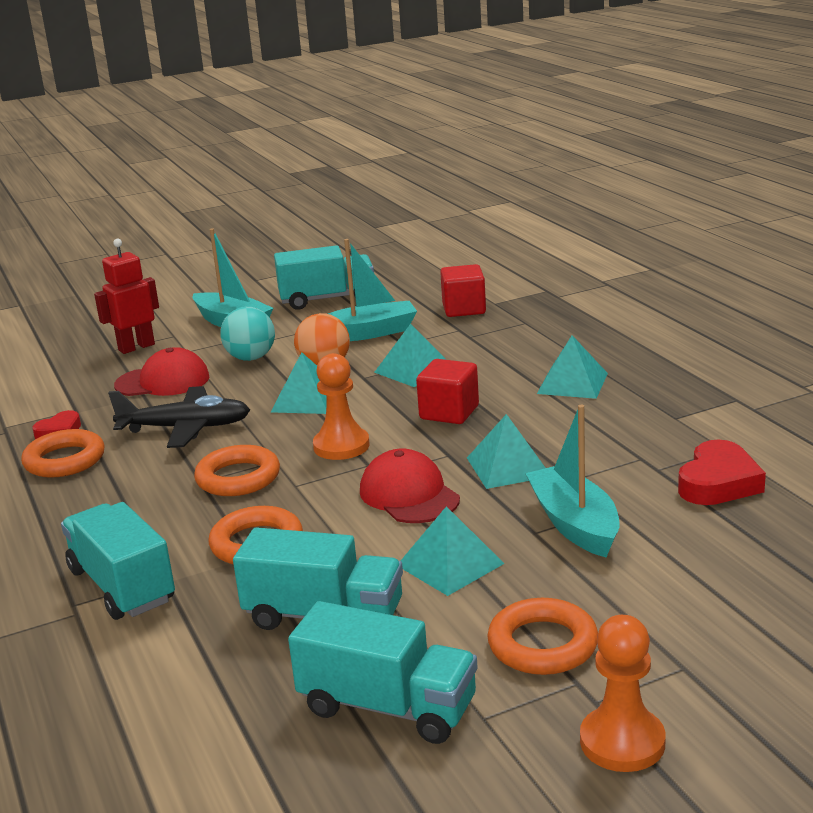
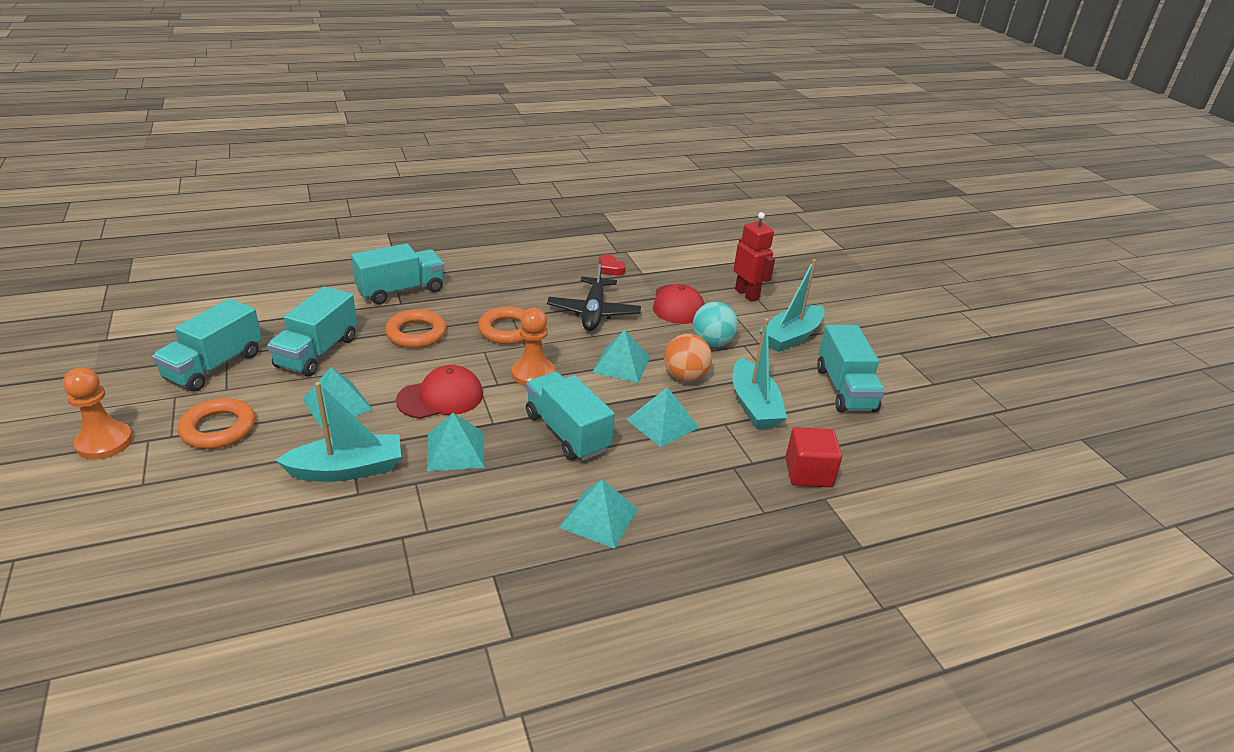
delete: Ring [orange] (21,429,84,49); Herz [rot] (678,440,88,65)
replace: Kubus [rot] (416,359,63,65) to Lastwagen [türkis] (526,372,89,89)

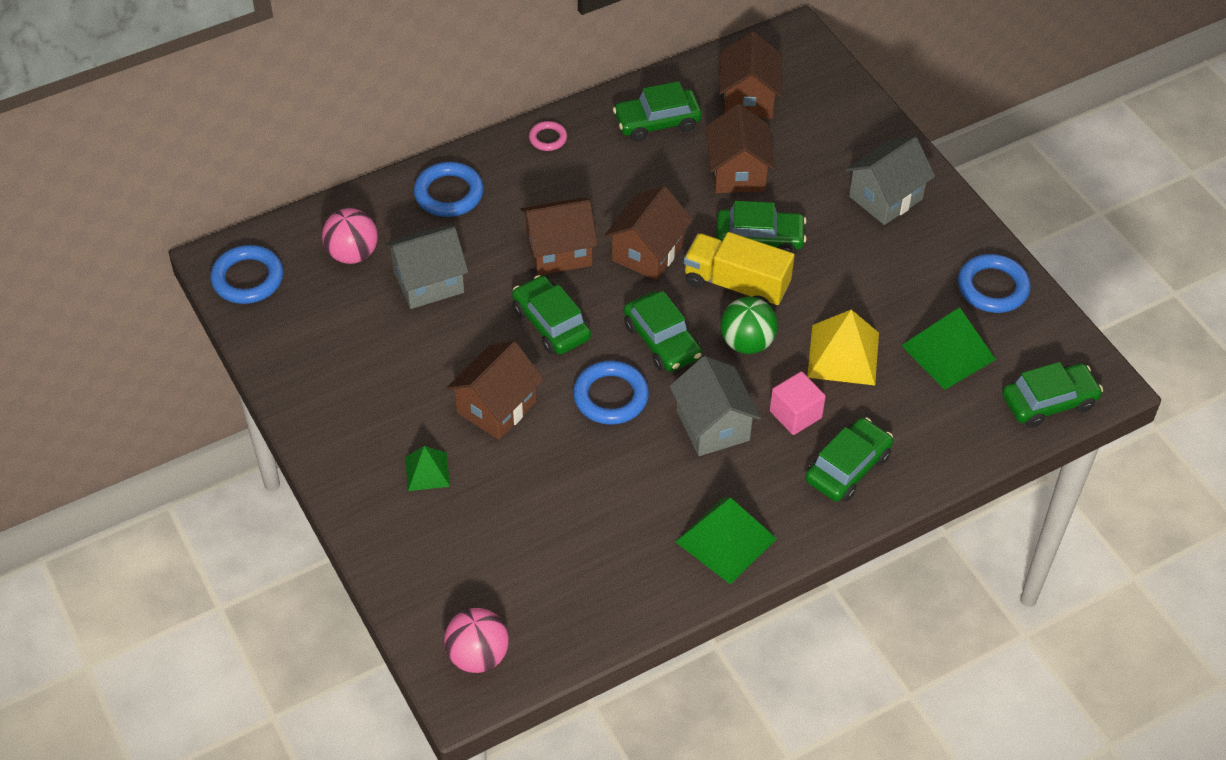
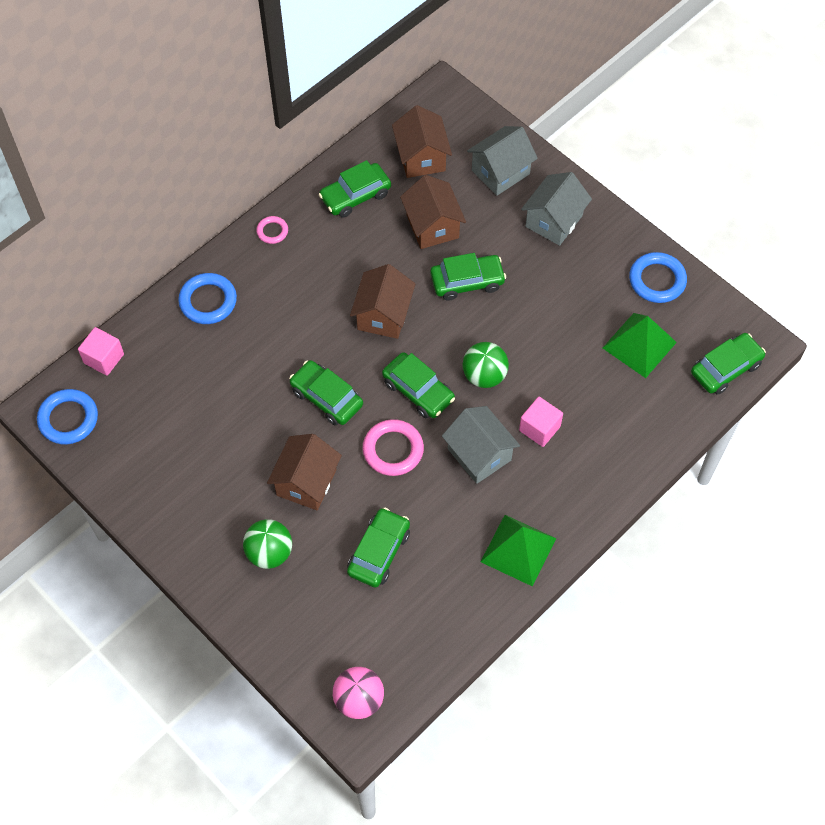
delete: Haus [braun] (520,198,78,77); Ball [rosa] (322,208,56,56); Lastwagen [gelb] (684,232,110,73); Pyramide [gelb] (807,310,72,75)
insert: Kubus [rosa] (78,327,46,49)
move: Haus [grau] (385,225,83,84) to (467,126,71,70); Auto [grün] (805,418,88,84) to (347,508,63,80)
replace: Pyramide [grün] (405,446,45,45) to Ball [grün] (243,519,49,50)
recolor: Ring [blau] (573,361,76,64) to Ring [rosa] (362,419,62,57)

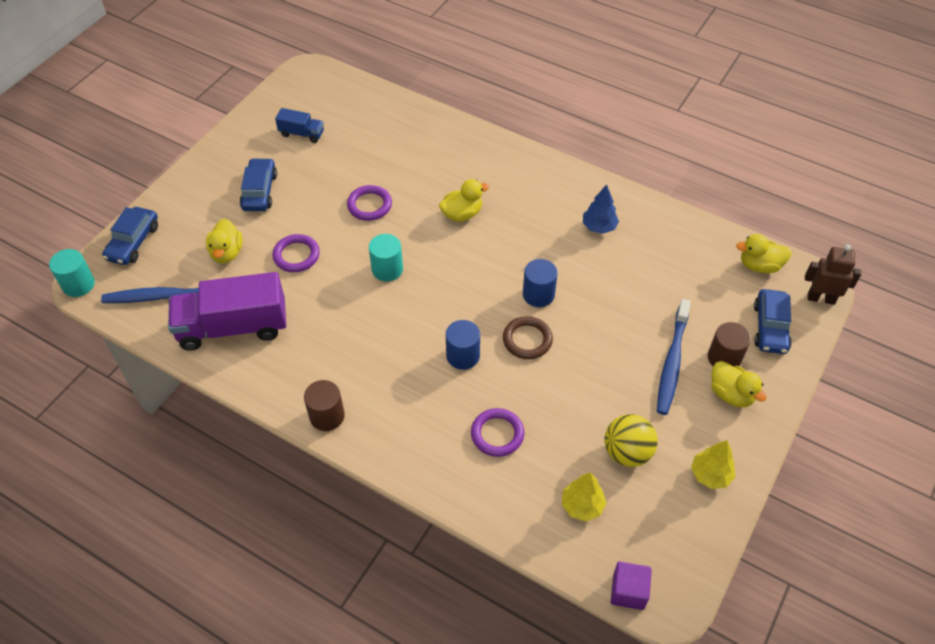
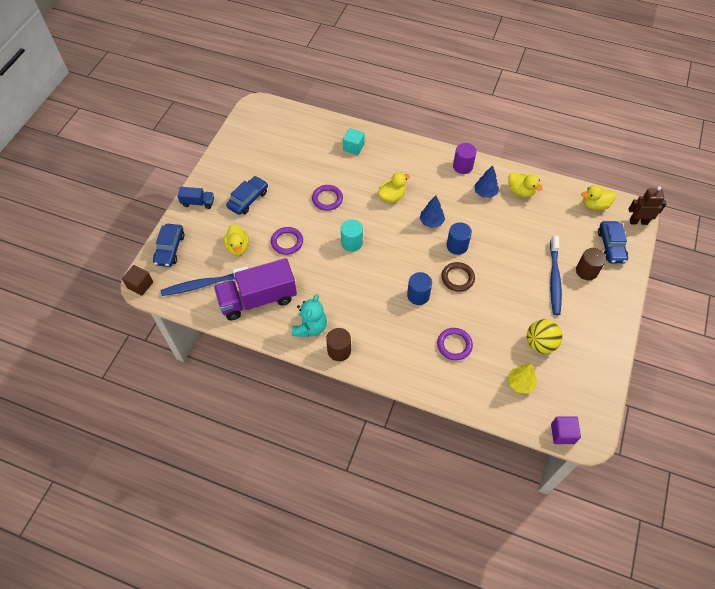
delete: Baum [gelb] (691,440,45,49)
insert: Kubus [türkis] (343,128,22,27); Vollzylinder [lila] (453,143,24,31); Baum [blau] (420,195,25,33); Teddybär [türkis] (292,294,35,43)
move: Lastwagen [blau] (275,108,49,35) to (177,187,37,22); Ente [gelb] (711,361,56,46) to (509,172,34,25)
replace: Vollzylinder [türkis] (49,249,46,48) to Kubus [braun] (122,265,31,31)
rotate: Auto [blau] (240,158,37,53) = (226,176,42,39) 45 degrees clockwise

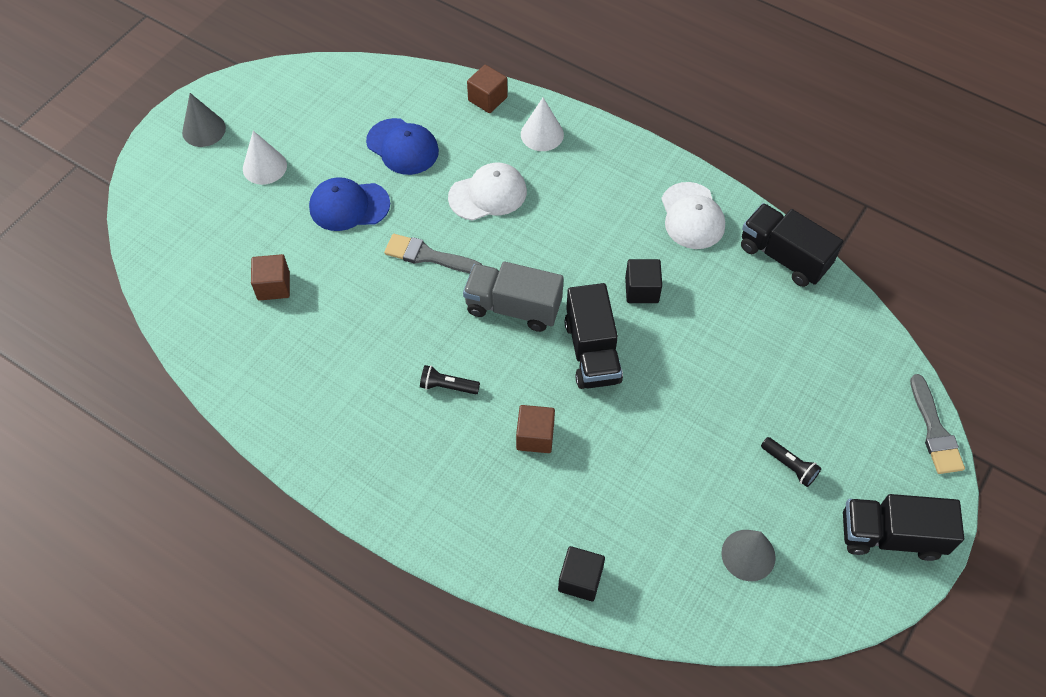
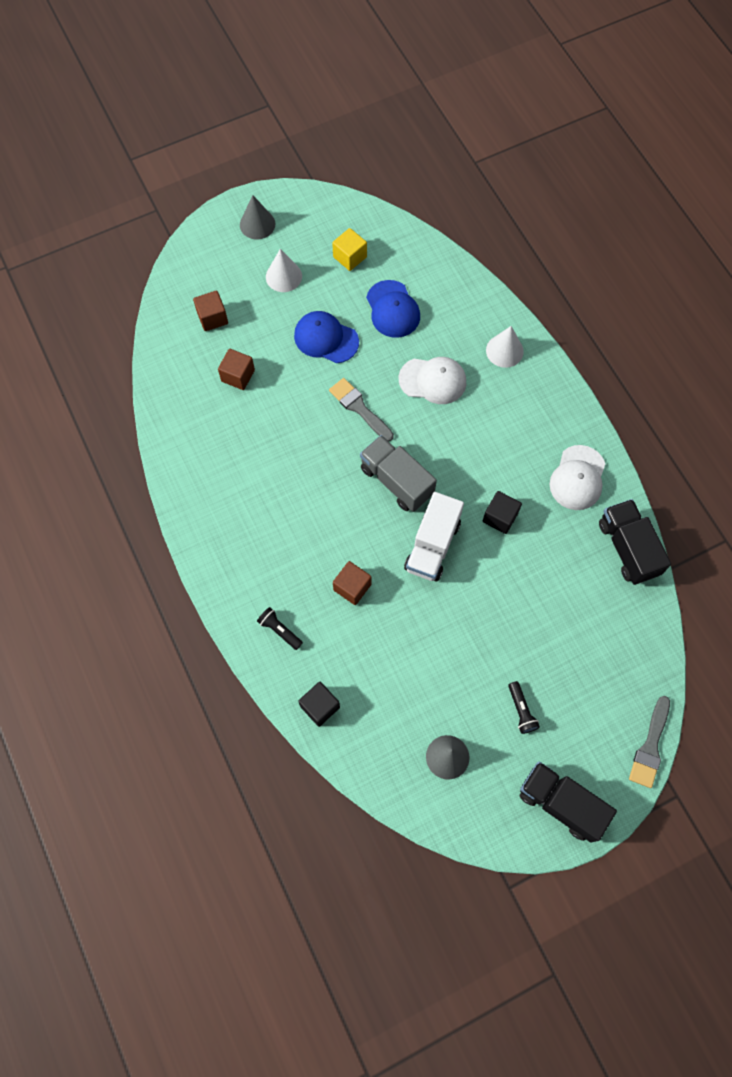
insert: Kubus [gelb] (332,228,35,43)
move: Kubus [braun] (467,65,41,48) to (193,290,35,41); Taschenlampe [schwarz] (420,365,60,29) to (257,607,46,43)
recolor: Lastwagen [schwarz] (564,283,59,106) to Lastwagen [weiß] (404,492,60,89)

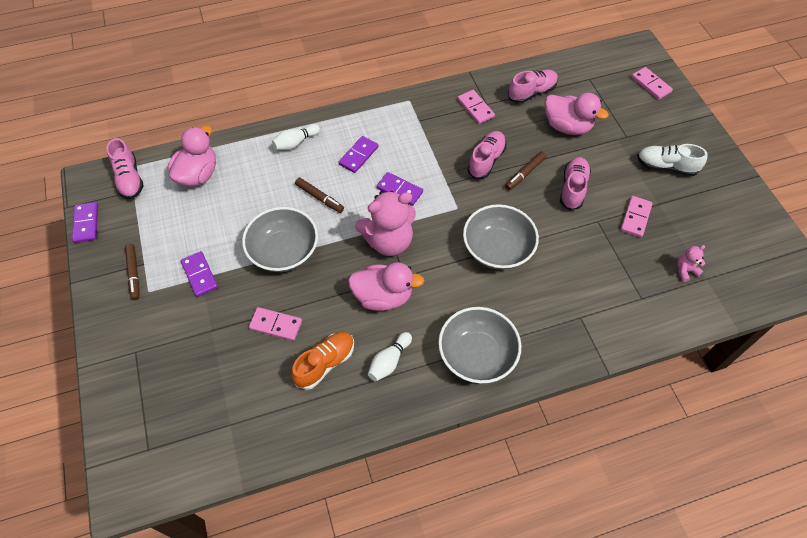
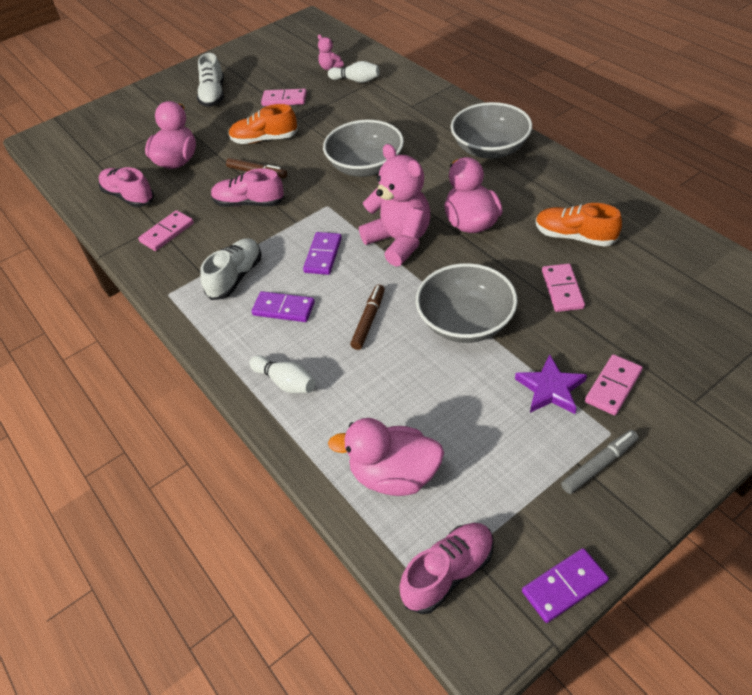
insert: Schuh [weiß] (200,238,61,62)
move: Dominostein [rosa] (631,67,42,33) to (585,354,58,61); Bowlingkegel [weiß] (368,332,44,50) to (328,61,52,22)
replace: Dominostein [lila] (181,251,37,46) to Stern [lila] (515,354,72,60)
recolor: Schuh [rosa] (560,157,31,53) to Schuh [orange] (229,104,69,40); Filzstift [braun] (125,244,14,56) to Filzstift [grau] (561,430,78,64)

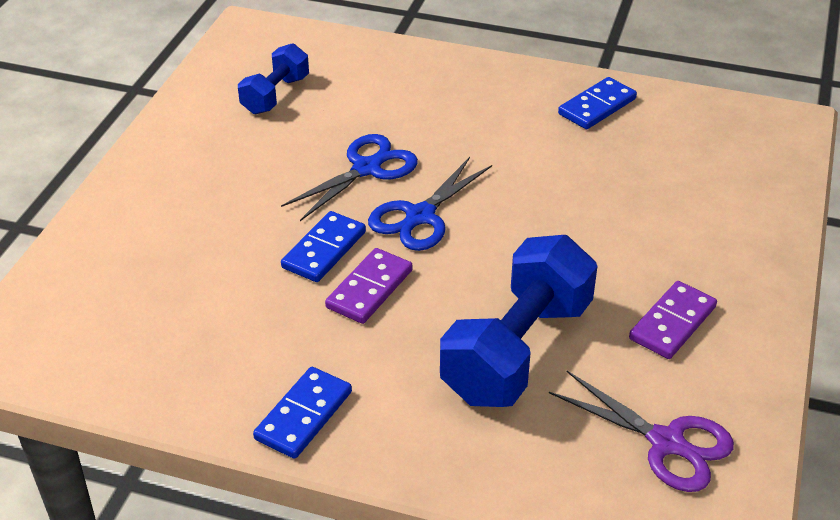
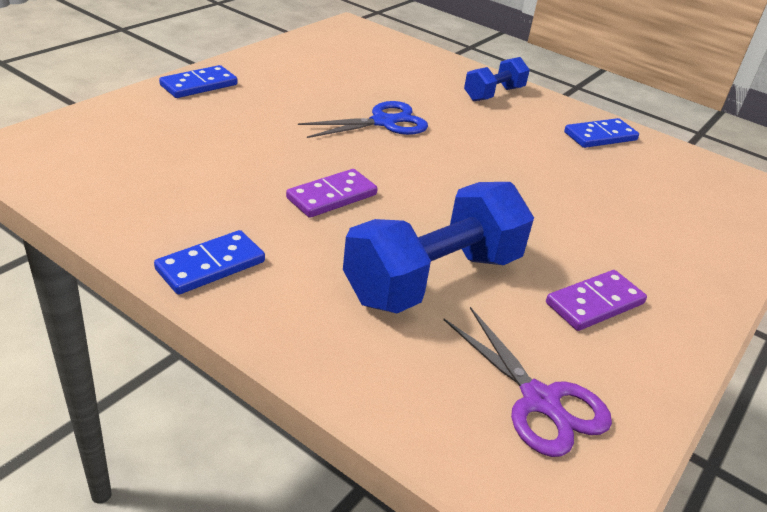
delete: Schere [blau] (368,157,124,94)
move: Hantel [blau] (238,43,71,71) to (464,57,66,44); Dominostein [blau] (281,211,85,71) to (159,65,78,33)

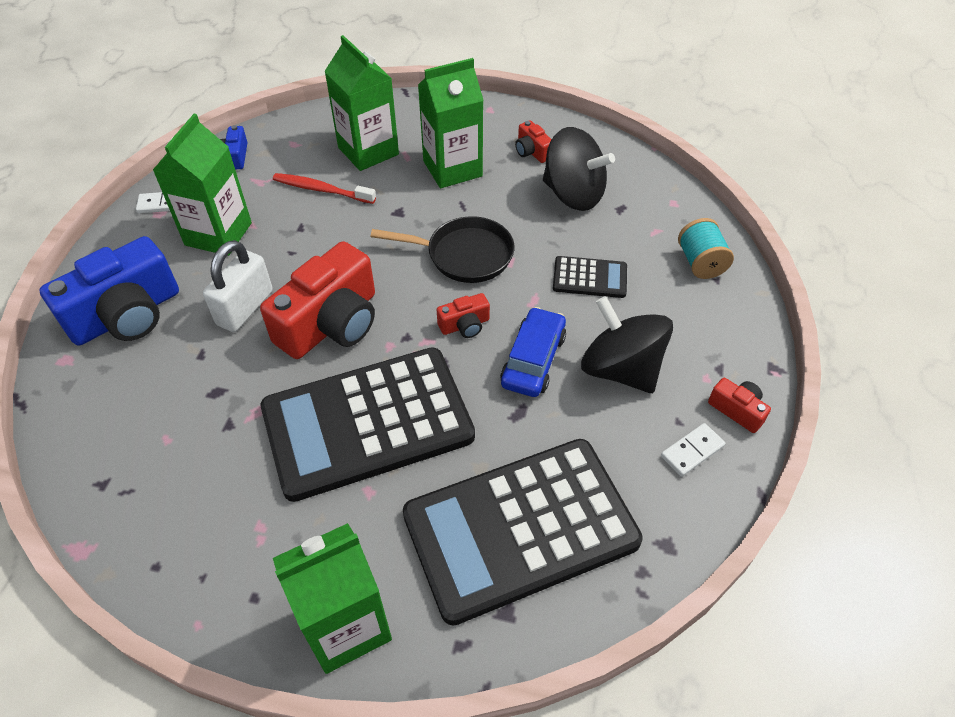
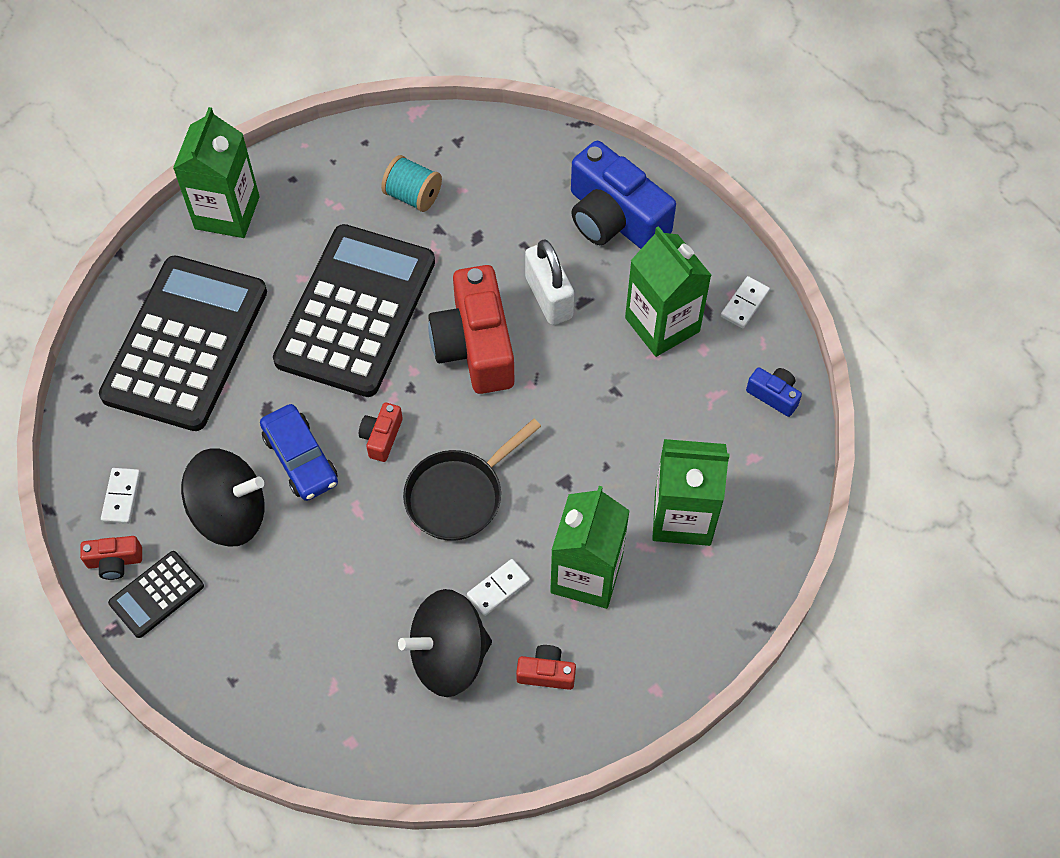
delete: Zahnbürste [rot] (273,173,103,31)
insert: Dominostein [weiß] (467,559,63,57)
move: Garnrolle [türkis] (678,218,56,61) to (381,155,61,57); Taschenrechner [schwarz] (553,256,74,42) to (108,551,96,87)
rotate: Kamera [blau] (39,236,140,110) = (571,141,105,108) 45 degrees counterclockwise

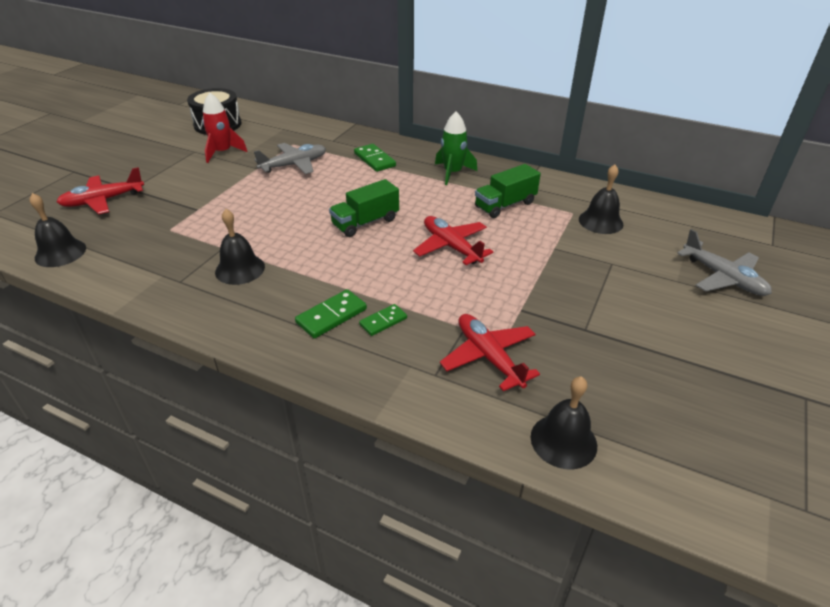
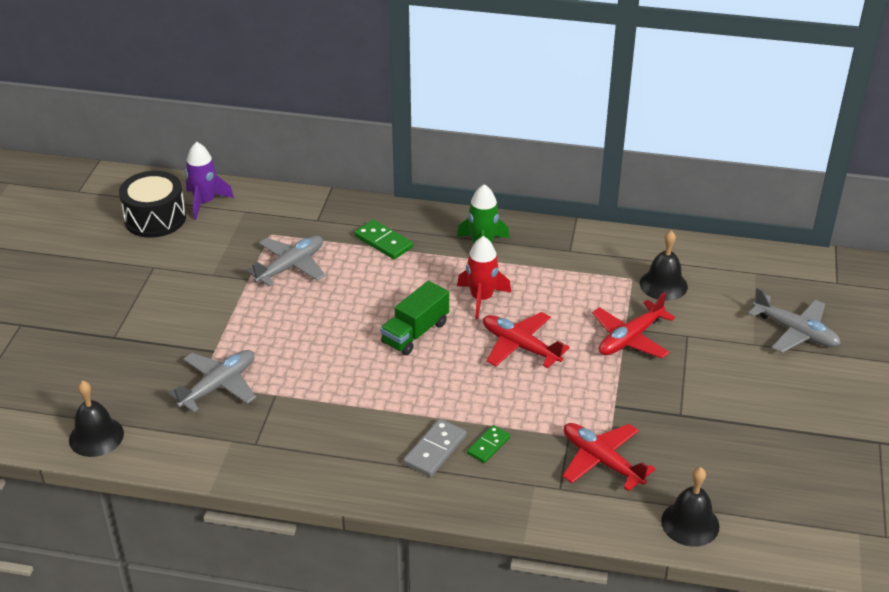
delete: Lastwagen [grün] (475,164,66,54); Glocke [schwarz] (215,209,50,76)
insert: Rakete [lila] (185,142,49,78); Flugzeug [grau] (168,350,88,62)
move: Rakete [rot] (202,93,45,70) to (457,236,54,83); Flugzeug [rot] (57,167,87,47) to (592,292,83,66)
recolor: Dominostein [grün] (295,289,72,50) to Dominostein [grau] (403,419,64,58)

